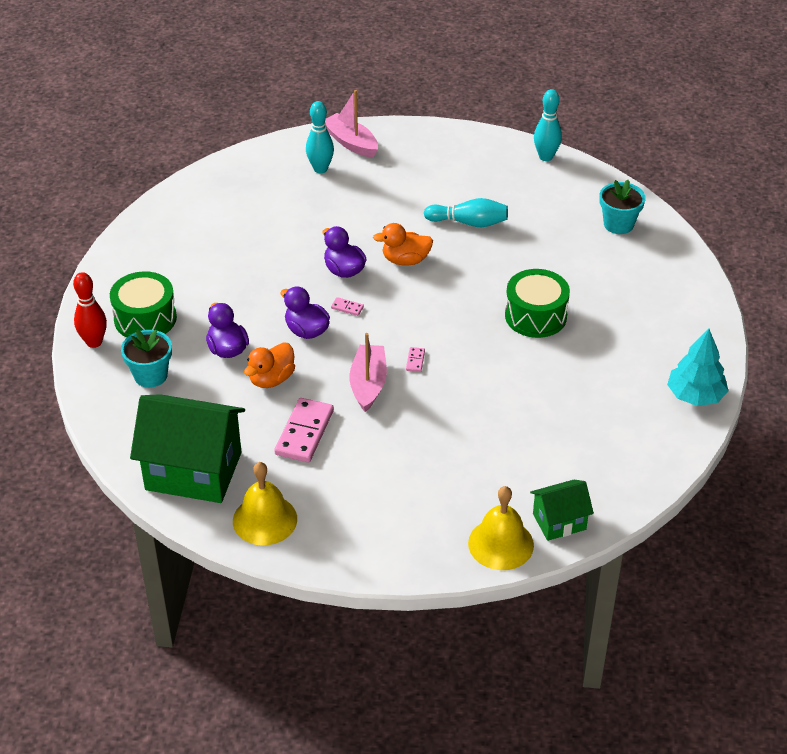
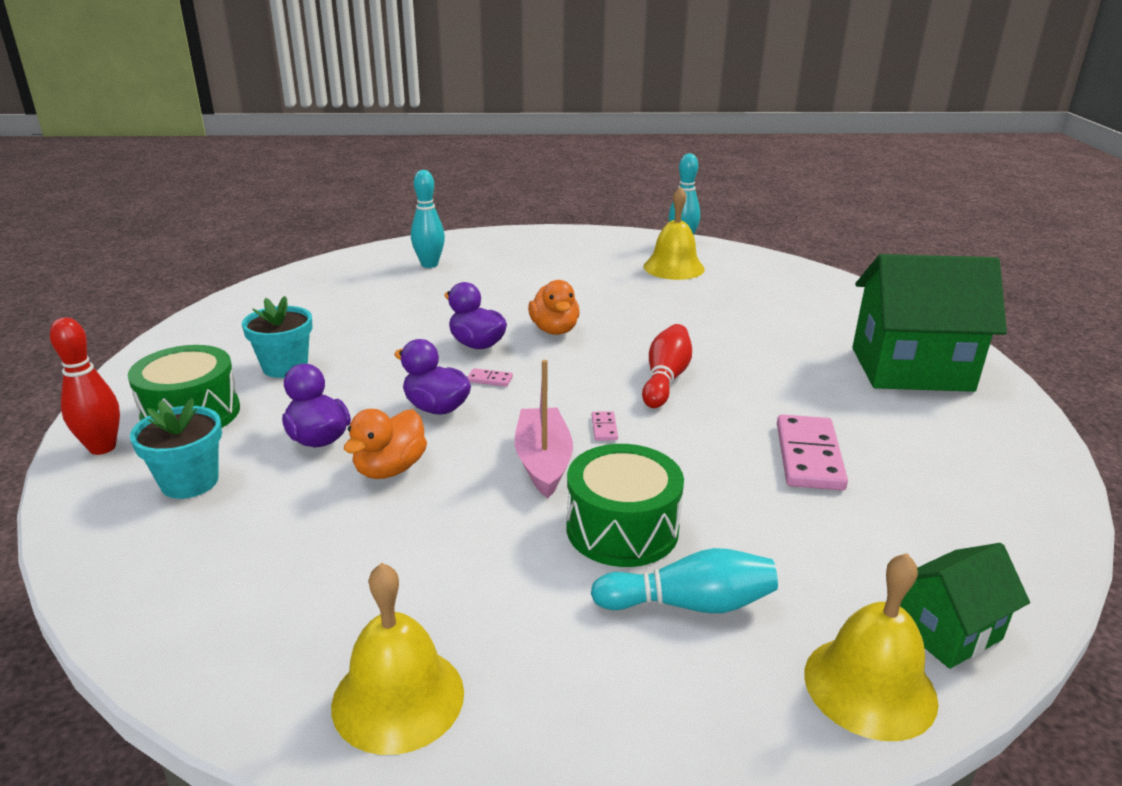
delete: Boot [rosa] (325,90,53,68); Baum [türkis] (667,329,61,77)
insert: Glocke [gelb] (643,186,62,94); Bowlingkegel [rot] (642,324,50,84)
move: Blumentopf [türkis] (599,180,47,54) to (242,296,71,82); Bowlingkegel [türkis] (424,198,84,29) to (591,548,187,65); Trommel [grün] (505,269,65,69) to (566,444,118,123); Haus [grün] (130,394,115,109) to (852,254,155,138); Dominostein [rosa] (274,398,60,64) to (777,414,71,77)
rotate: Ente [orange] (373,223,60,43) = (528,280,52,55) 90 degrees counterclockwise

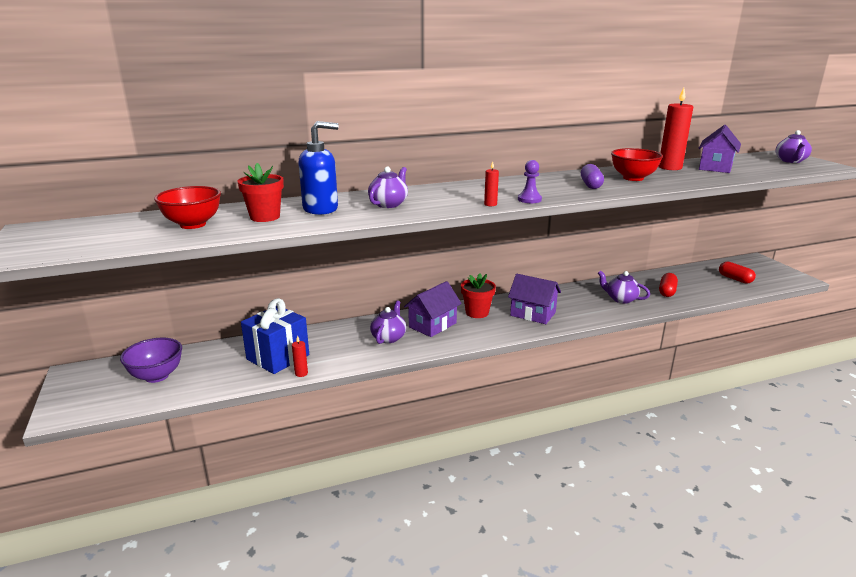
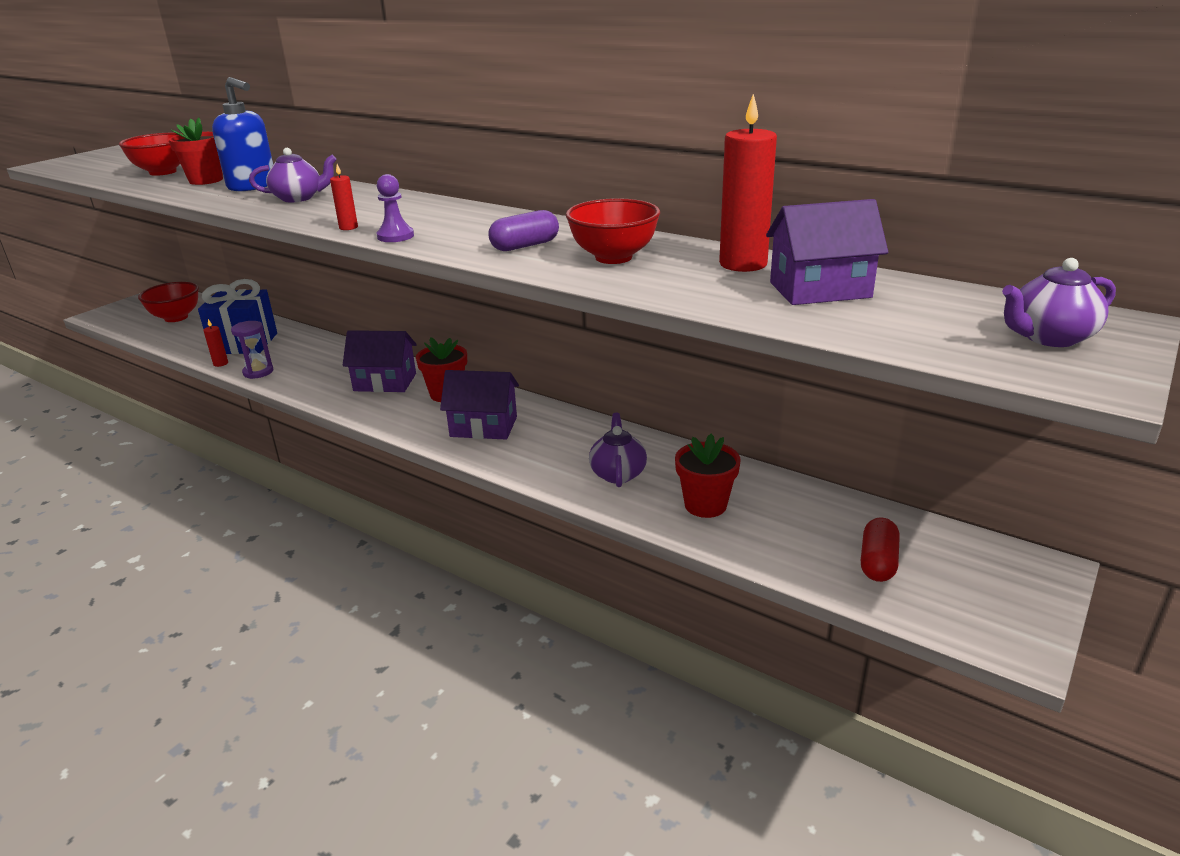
delete: Teekanne [lila] (370,301,36,43)
insert: Sanduhr [lila] (231,321,42,58)
replace: Kapsel [rot] (659,273,19,24) to Blumentopf [rot] (675,434,66,84)
recolor: Schüssel [lila] (120,338,62,45) to Schüssel [rot] (138,282,61,40)
rotate: Haus [lila] (508,274,53,50) = (440,370,79,70) 75 degrees counterclockwise

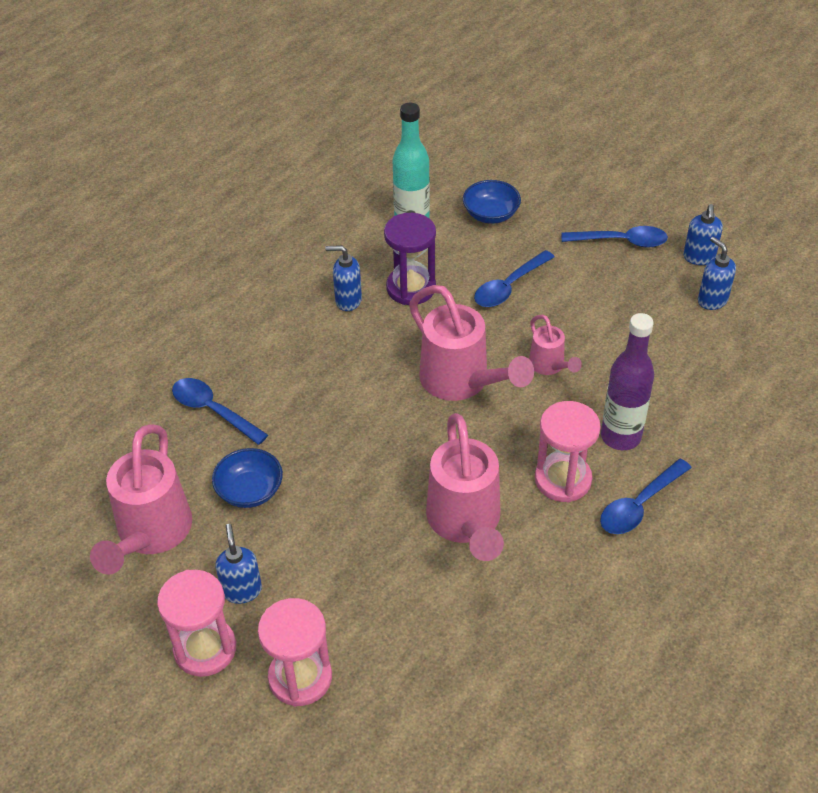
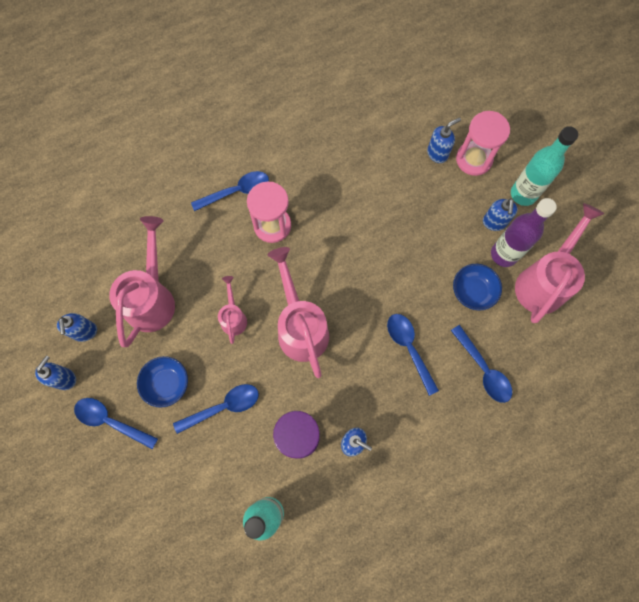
insert: Seifenspender [blau] (427,117,34,46); Löffel [blau] (387,314,52,82)
move: Schüssel [blau] (463,180,58,44) to (137,356,51,52); Flasche [lila] (601,313,53,137) to (491,198,66,69); Gießkanne [rosa] (426,413,78,148) to (109,216,66,131)
replace: Sanduhr [rosa] (157,570,79,107) to Flasche [türkis] (511,126,67,80)

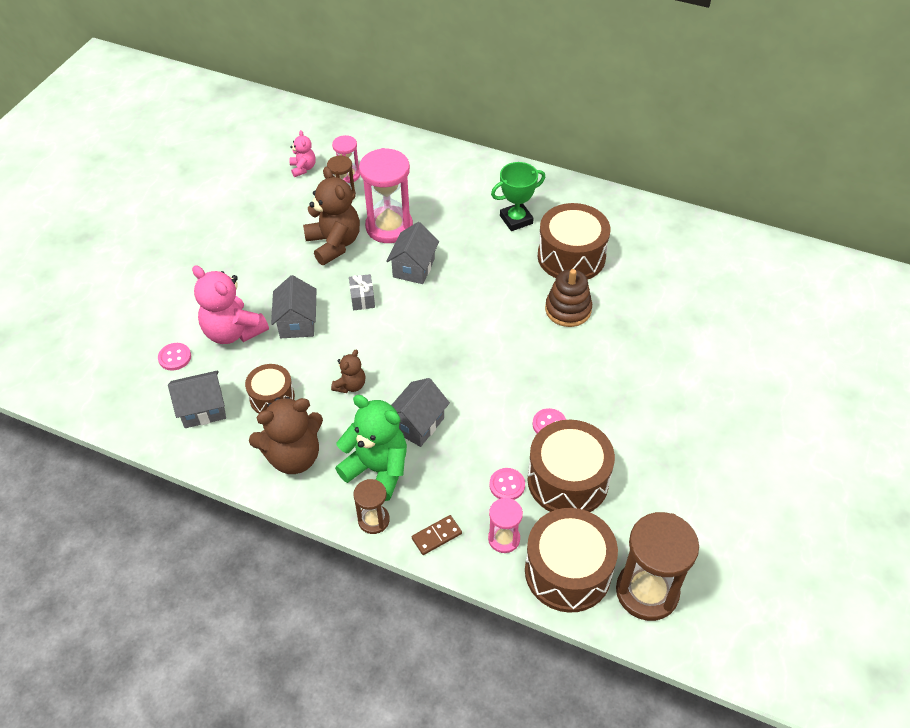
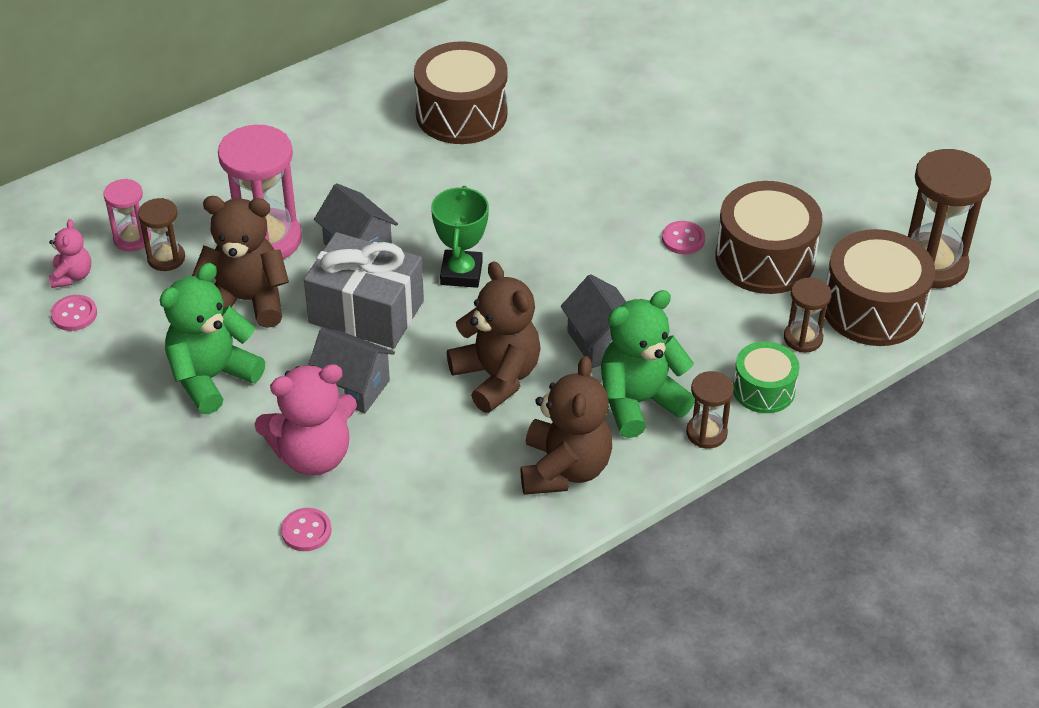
delete: Stapelspielzeug [braun] (545,269,47,58); Trommel [braun] (245,364,50,50); Haus [grau] (168,370,58,58)
insert: Teddybär [grün] (160,263,105,151)
move: Pokal [grün] (491,162,54,69) to (431,186,58,102); Knopf [rosa] (489,468,36,32) to (51,295,46,36)
replace: Dominostein [braun] (412,515,50,40) to Trommel [grün] (733,341,67,72)
recolor: Sanduhr [rosa] (488,498,35,55) to Sanduhr [braun] (784,278,47,75)
rotate: Teddybär [rosa] (289,130,26,47) = (49,219,42,69) 75 degrees clockwise
resize: Geschenk [grau] (349,274,26,36) = (304,232,120,116) x2.27; Teddybär [braun] (331,350,34,43) = (447,261,94,152) x1.92

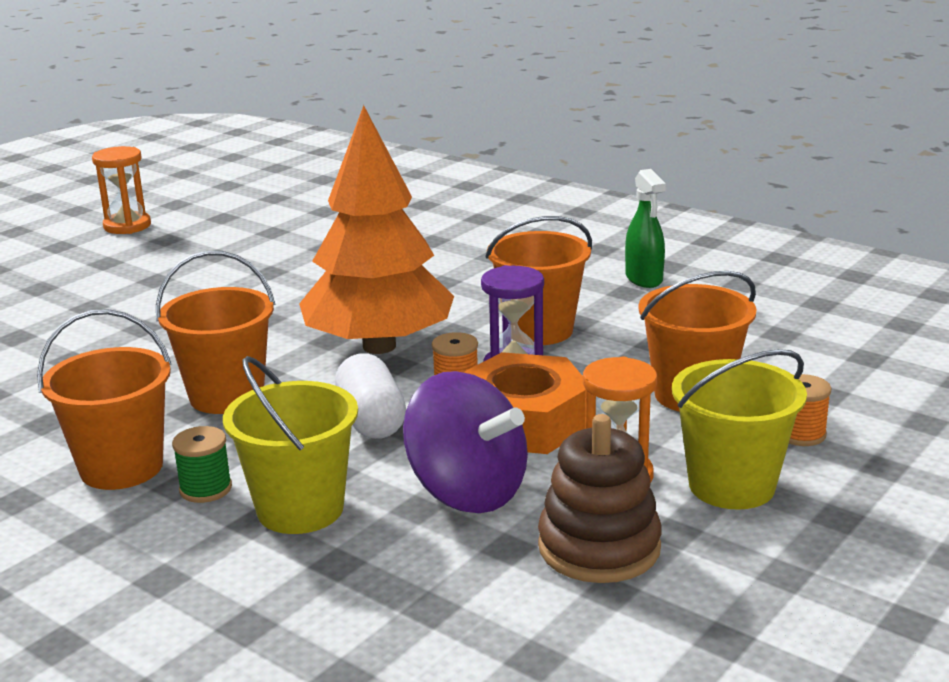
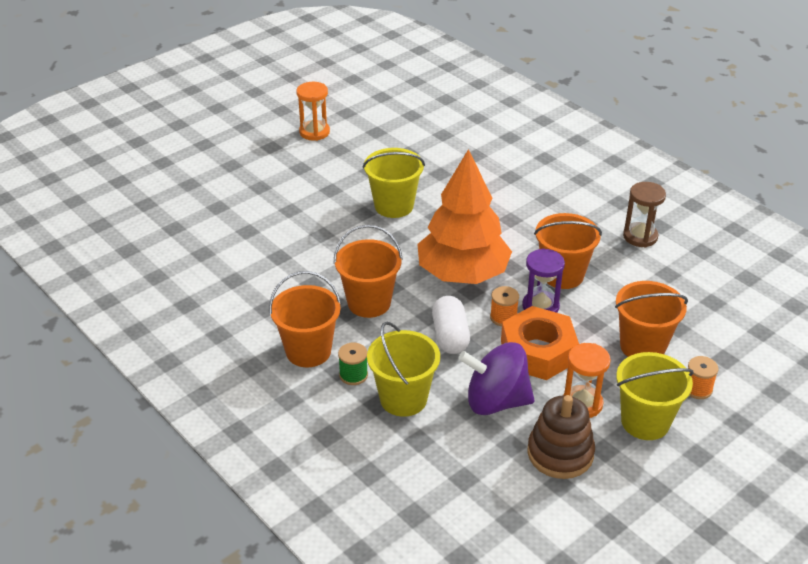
insert: Eimer [gelb] (363,148,62,70)
replace: Sprühflasche [grün] (625,169,41,119) to Sanduhr [braun] (623,182,43,65)
rotate: Kreisel [lila] (403,371,125,142) = (458,342,77,73) 135 degrees clockwise

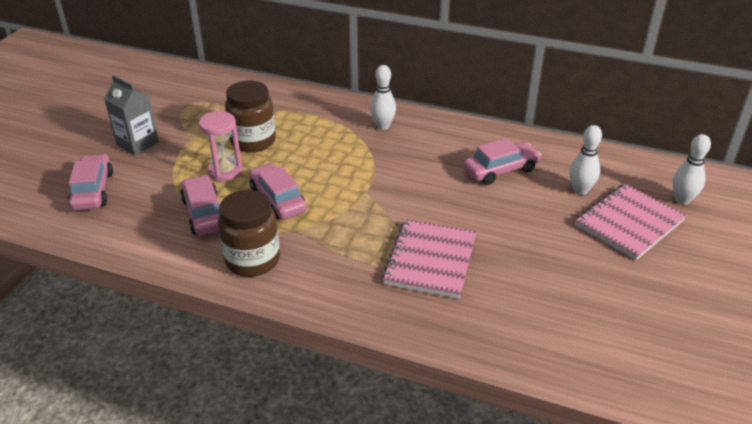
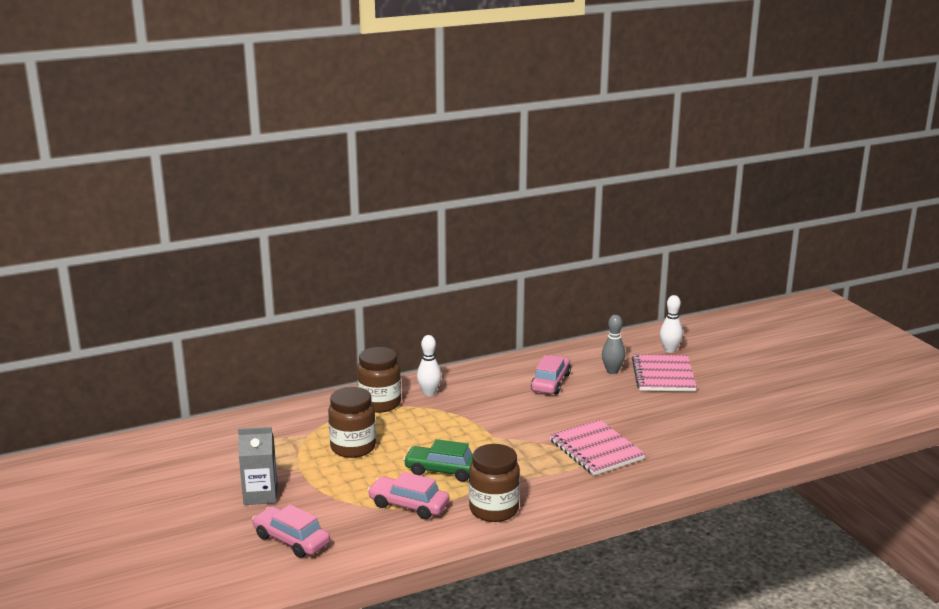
delete: Sanduhr [rosa] (199,111,43,71)
insert: Einmachglas [braun] (357,347,44,66)
recolor: Bowlingkegel [weiß] (570,125,32,70) to Bowlingkegel [grau] (602,315,24,59); Auto [rosa] (249,163,58,57) to Auto [grün] (403,439,70,43)

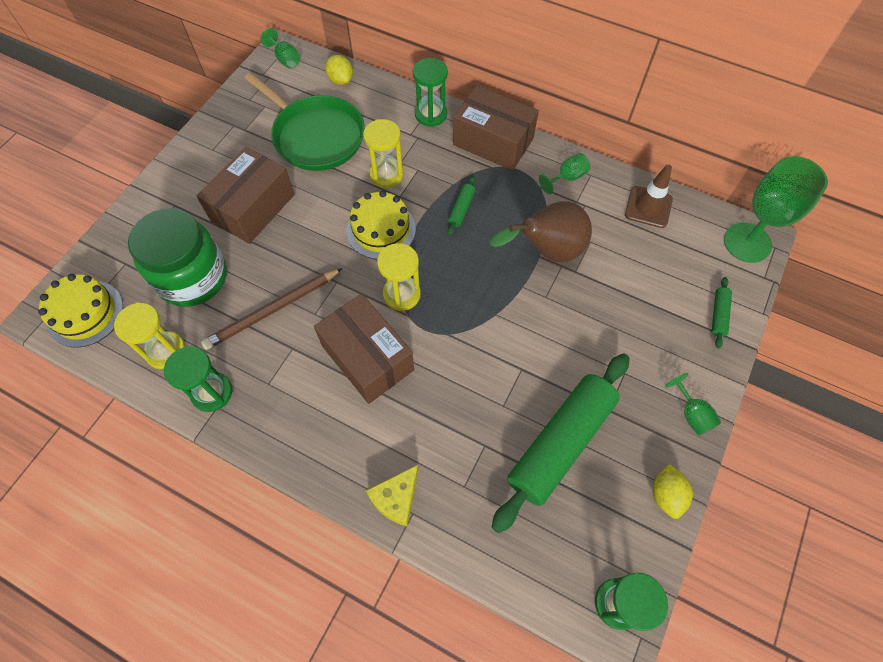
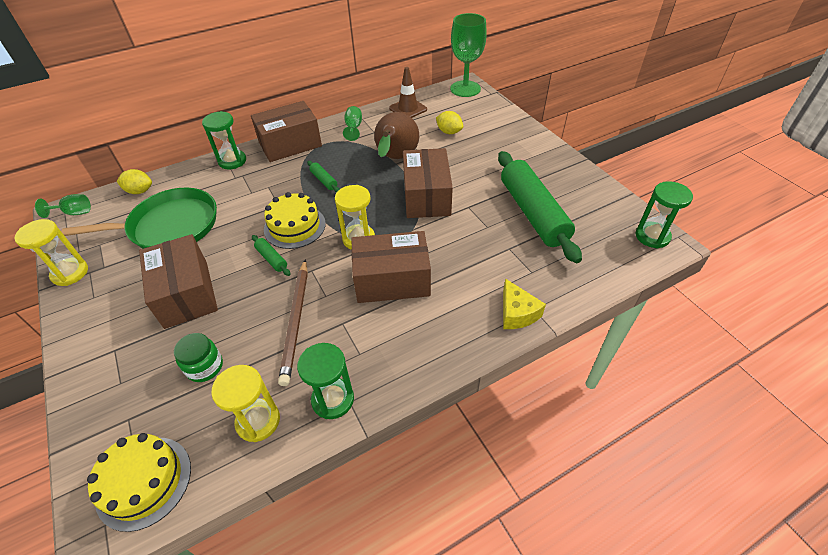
delete: Kelch [grün] (665,373,57,63)
insert: Schachtel [braun] (403,148,50,70)
move: Sanduhr [gelb] (363,119,41,69) to (14,219,74,67); Nudelholz [grün] (712,277,20,71) to (252,235,38,41); Zitrone [gelb] (653,464,40,55) to (436,111,27,23)
resize: Einmachglas [grün] (128,208,99,99) = (174,333,49,49) x0.48

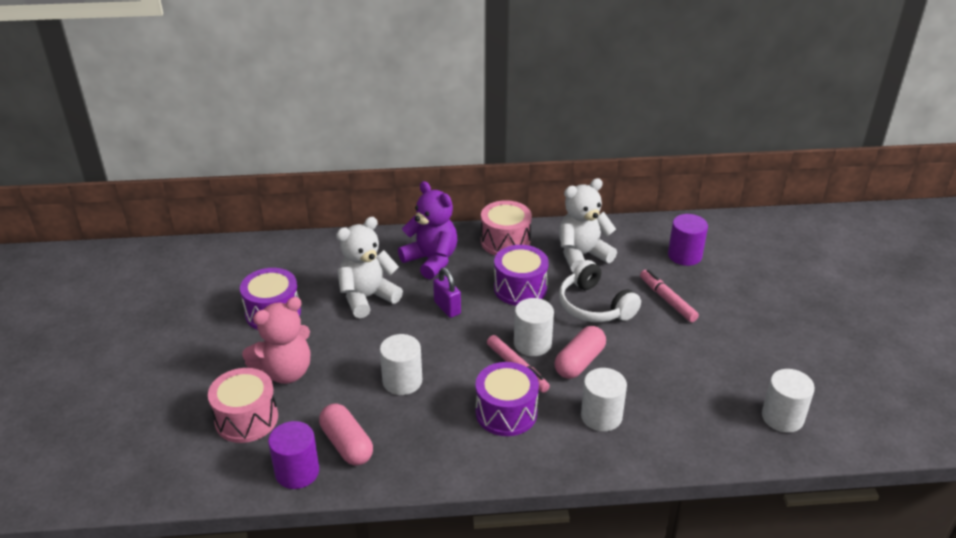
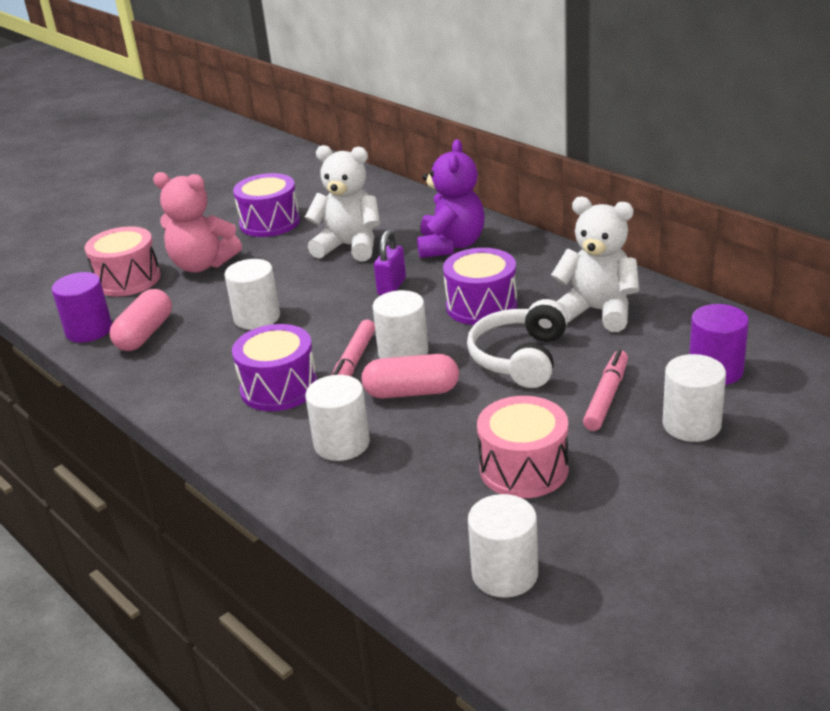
insert: Vollzylinder [weiß] (662,354,64,88)
move: Trommel [rosa] (481,200,51,56) to (477,396,92,102)

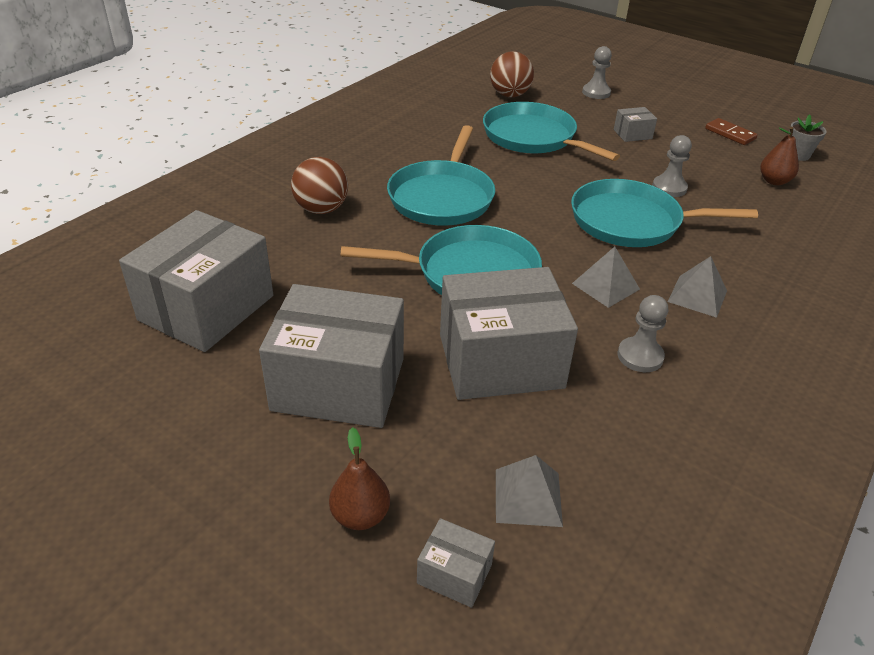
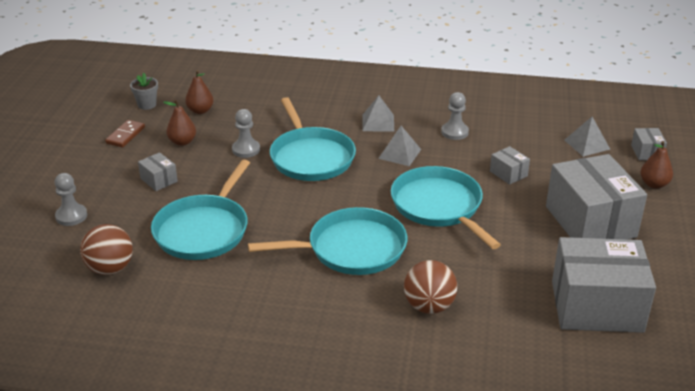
insert: Birne [braun] (163,100,33,46)
resize: Schachtel [grau] (440,267,138,133) = (490,146,40,39) x0.42

